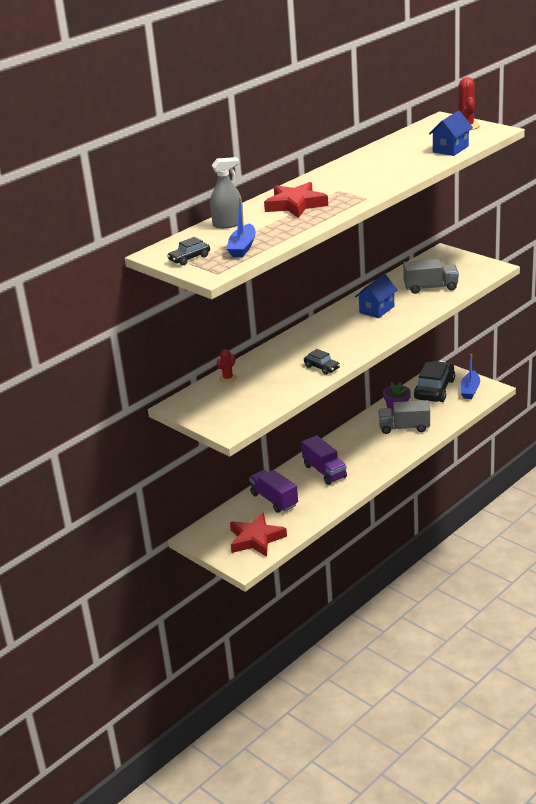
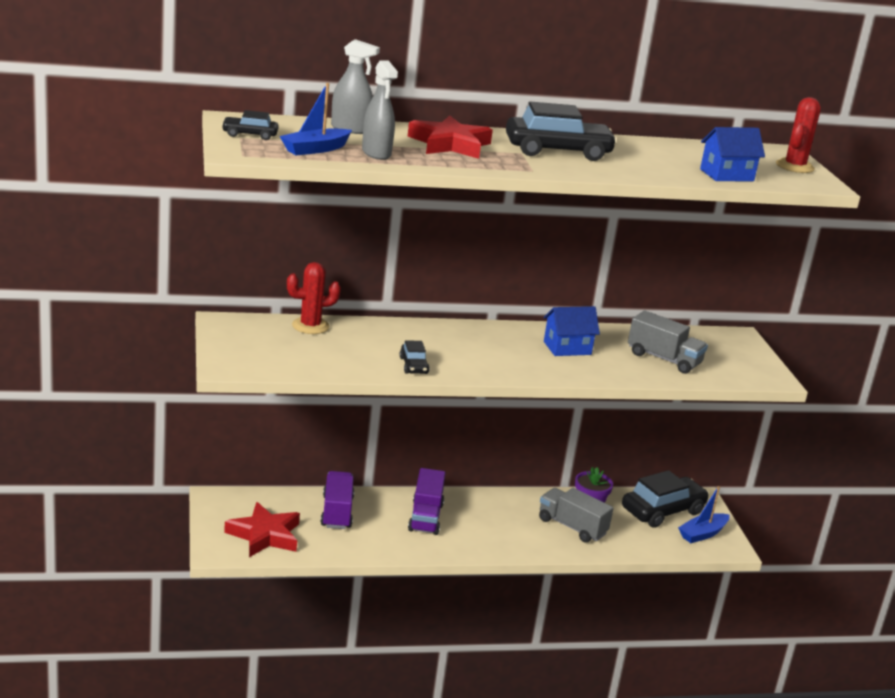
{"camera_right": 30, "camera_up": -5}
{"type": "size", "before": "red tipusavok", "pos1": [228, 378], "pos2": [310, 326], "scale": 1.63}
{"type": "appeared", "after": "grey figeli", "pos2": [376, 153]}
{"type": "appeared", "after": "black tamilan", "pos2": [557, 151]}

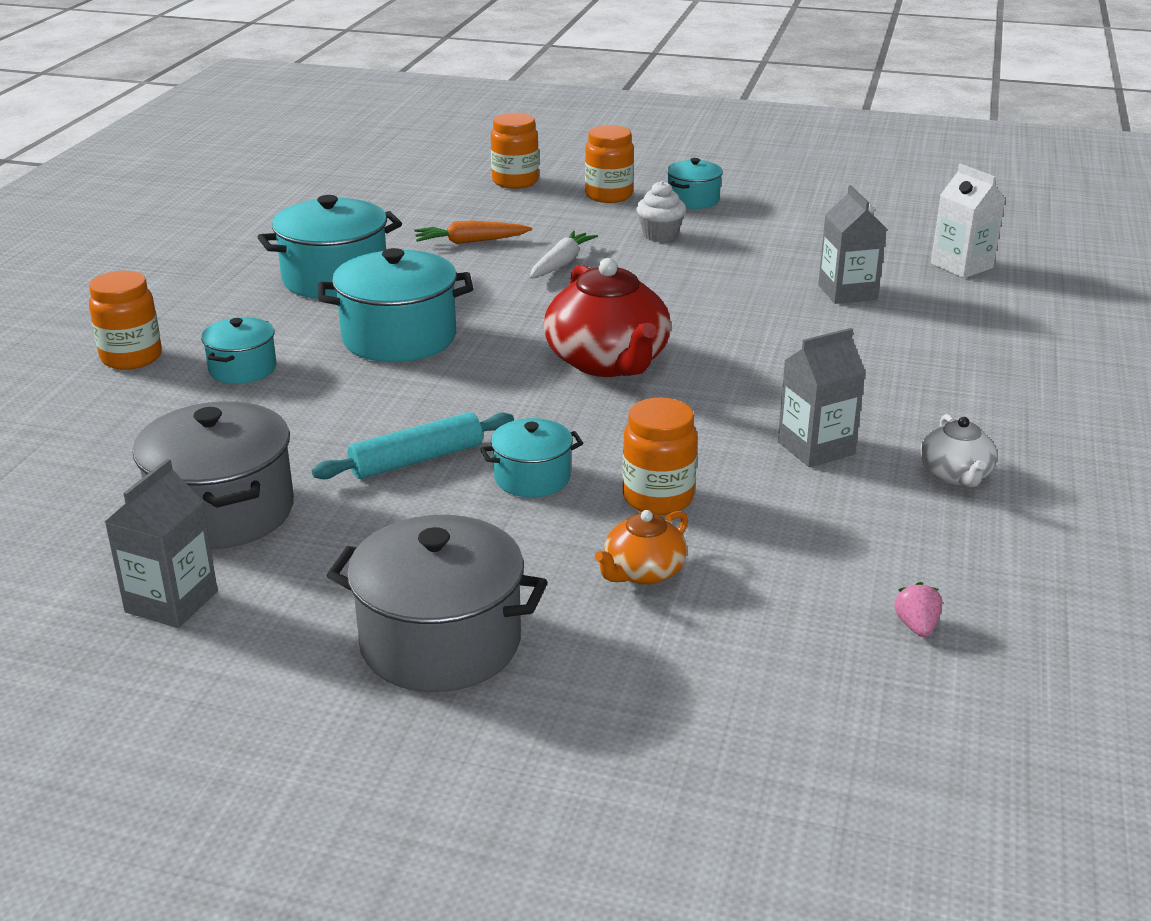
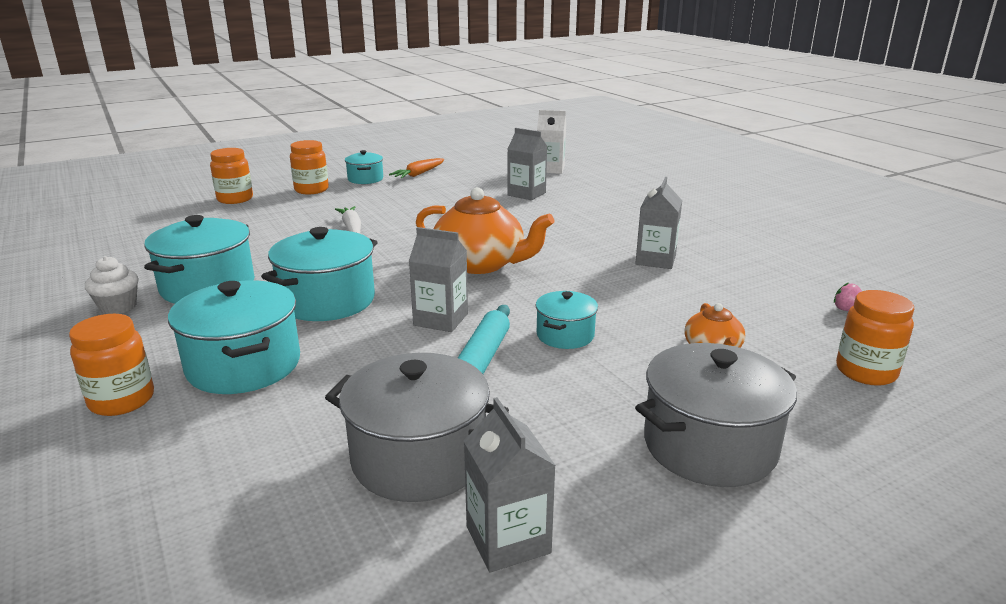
{"camera_right": -45, "camera_up": -5}
{"type": "size", "before": "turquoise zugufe", "pos1": [242, 369], "pos2": [244, 365], "scale": 1.78}
{"type": "relocated", "before": "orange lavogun", "pos1": [470, 242], "pos2": [418, 174]}
{"type": "colour", "before": "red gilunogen", "after": "orange gilunogen", "pos1": [608, 362], "pos2": [481, 264]}
{"type": "relocated", "before": "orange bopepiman", "pos1": [658, 498], "pos2": [865, 372]}
{"type": "relocated", "before": "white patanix", "pos1": [660, 235], "pos2": [118, 307]}
{"type": "missing", "before": "white gilunogen", "pos1": [955, 475]}
{"type": "appeared", "after": "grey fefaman", "pos2": [441, 319]}

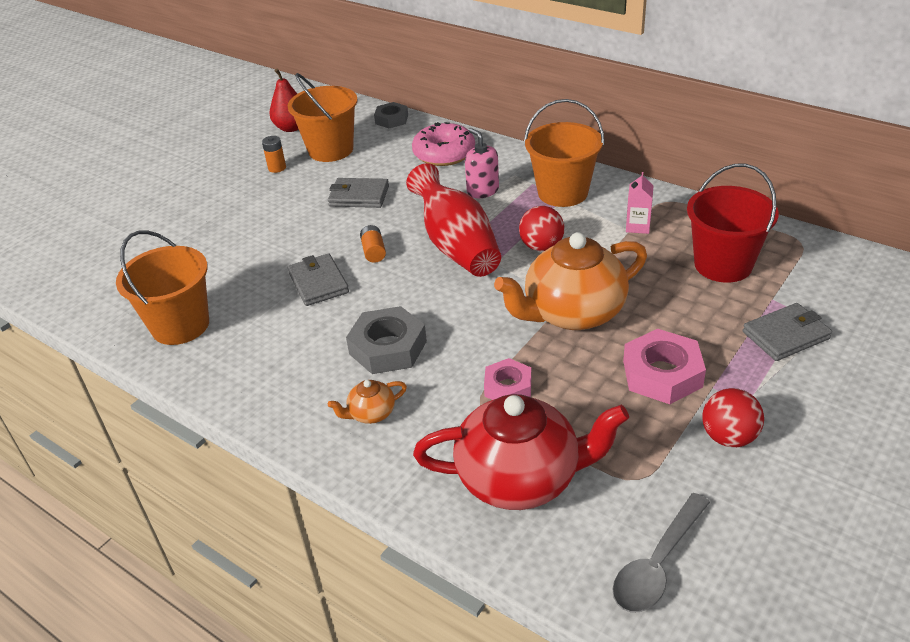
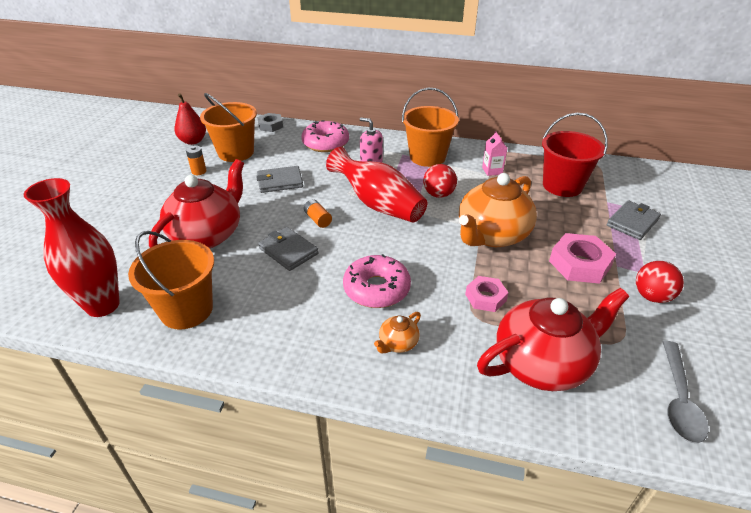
{"camera_right": -25, "camera_up": 0}
{"type": "exchanged", "before": "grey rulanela", "after": "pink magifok", "pos1": [388, 348], "pos2": [376, 289]}
{"type": "appeared", "after": "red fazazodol", "pos2": [103, 305]}
{"type": "appeared", "after": "red gilunogen", "pos2": [207, 235]}

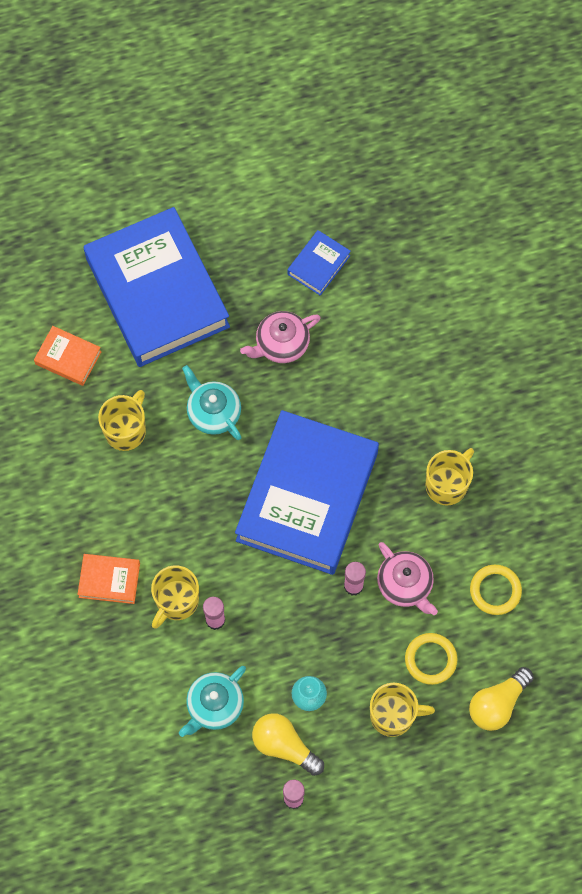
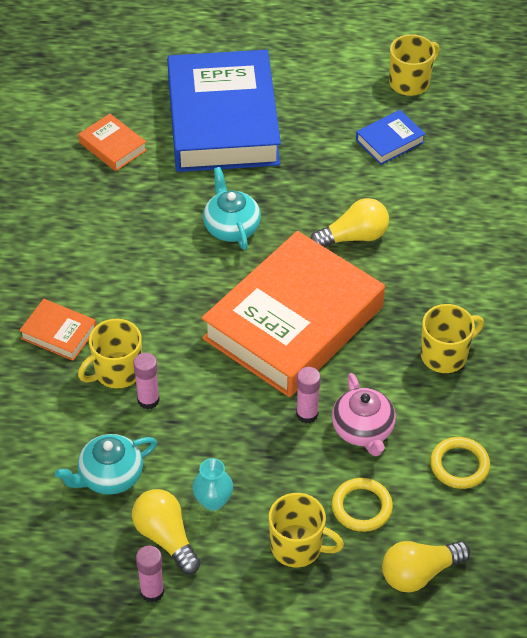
{"camera_right": 20, "camera_up": -20}
{"type": "relocated", "before": "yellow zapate", "pos1": [126, 430], "pos2": [410, 82]}
{"type": "colour", "before": "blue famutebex", "after": "orange famutebex", "pos1": [307, 496], "pos2": [293, 323]}
{"type": "missing", "before": "pink gilunogen", "pos1": [281, 344]}
{"type": "appeared", "after": "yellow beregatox", "pos2": [353, 237]}

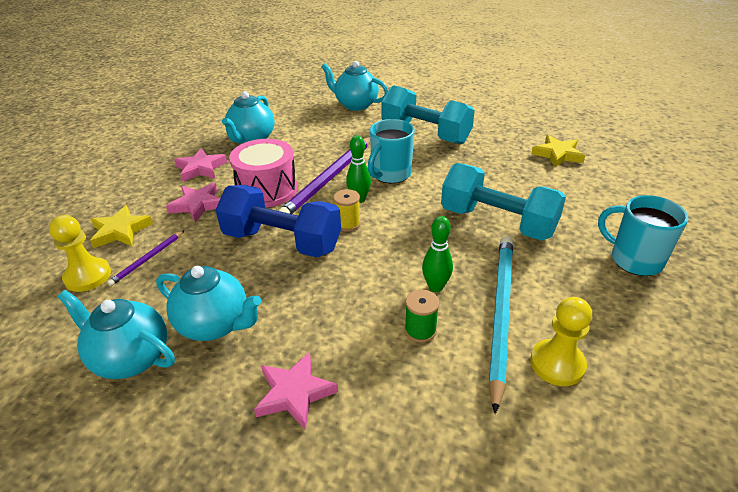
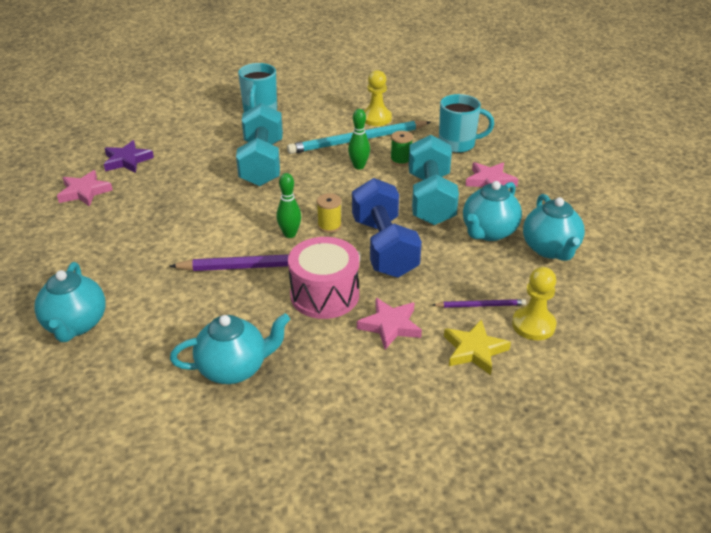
{"camera_right": -125, "camera_up": 0}
{"type": "spun", "before": "turquoise gilunogen", "pos1": [215, 325], "pos2": [488, 232], "turn": -135}
{"type": "relocated", "before": "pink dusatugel", "pos1": [201, 168], "pos2": [84, 192]}
{"type": "relocated", "before": "turquoise zapate", "pos1": [390, 174], "pos2": [458, 144]}
{"type": "relocated", "before": "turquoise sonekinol", "pos1": [425, 134], "pos2": [430, 199]}
{"type": "colour", "before": "yellow dusatugel", "after": "purple dusatugel", "pos1": [557, 154], "pos2": [127, 160]}

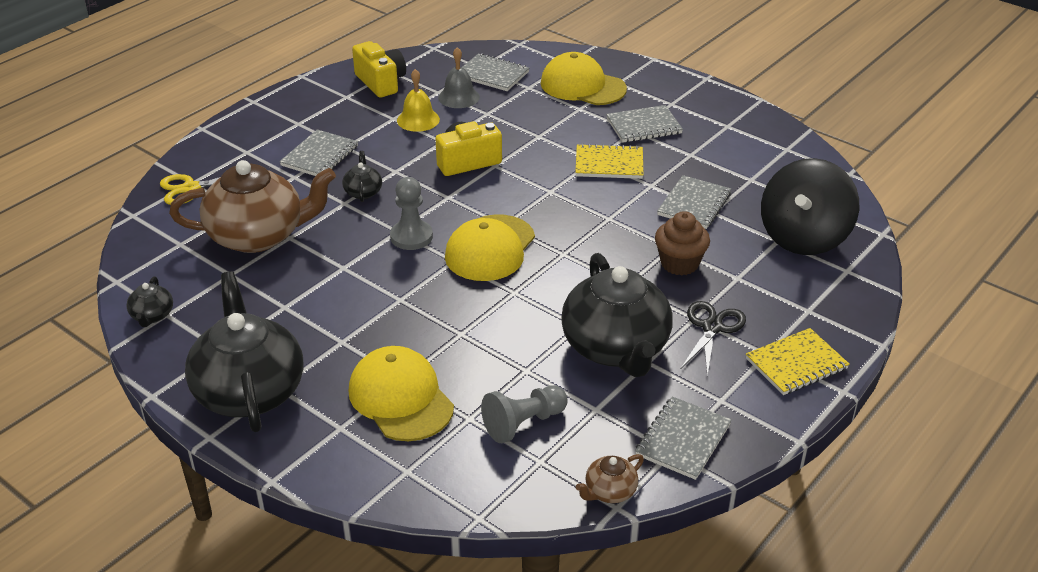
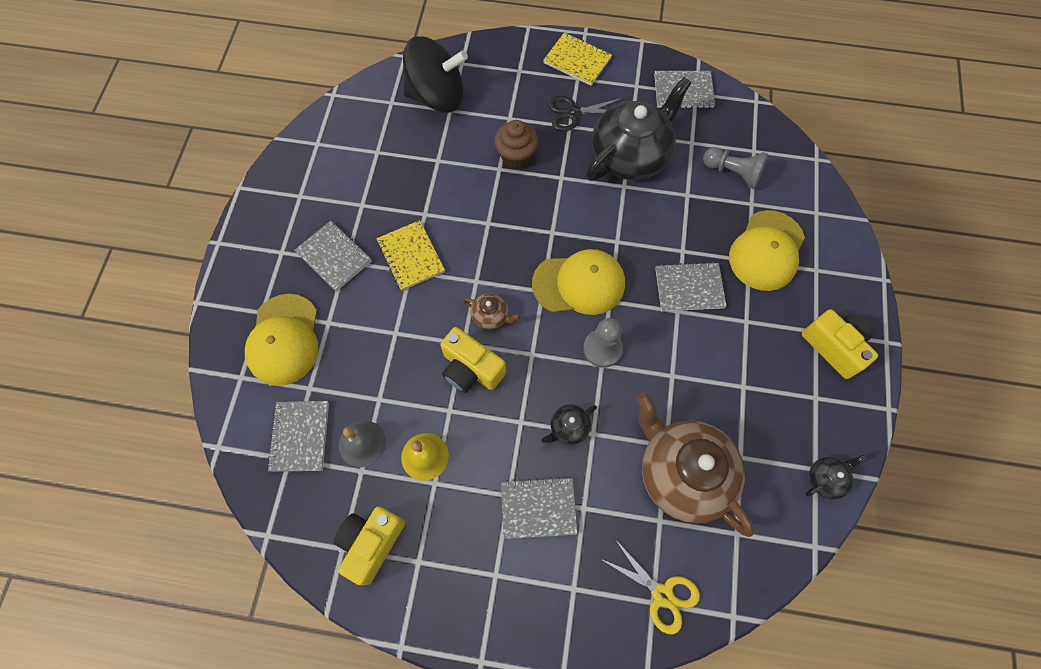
{"camera_right": -120, "camera_up": 30}
{"type": "exchanged", "before": "black gilunogen", "after": "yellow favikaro", "pos1": [249, 391], "pos2": [834, 347]}
{"type": "relocated", "before": "brown gilunogen", "pos1": [609, 491], "pos2": [491, 316]}
{"type": "relocated", "before": "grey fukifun", "pos1": [694, 204], "pos2": [689, 288]}

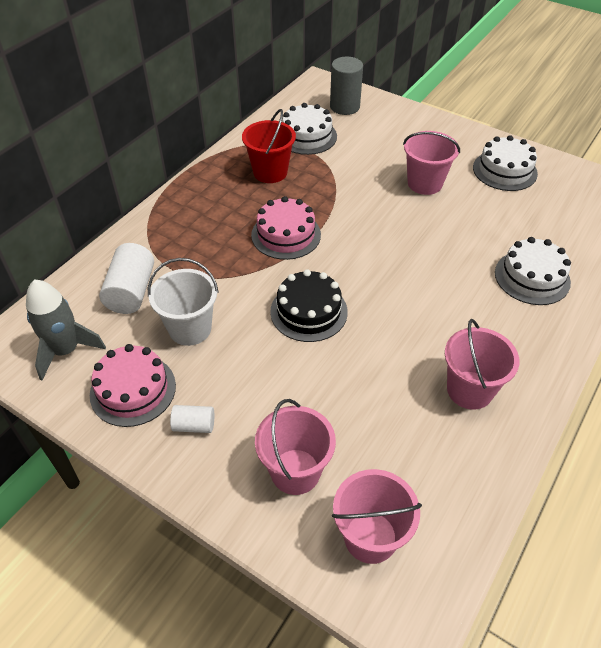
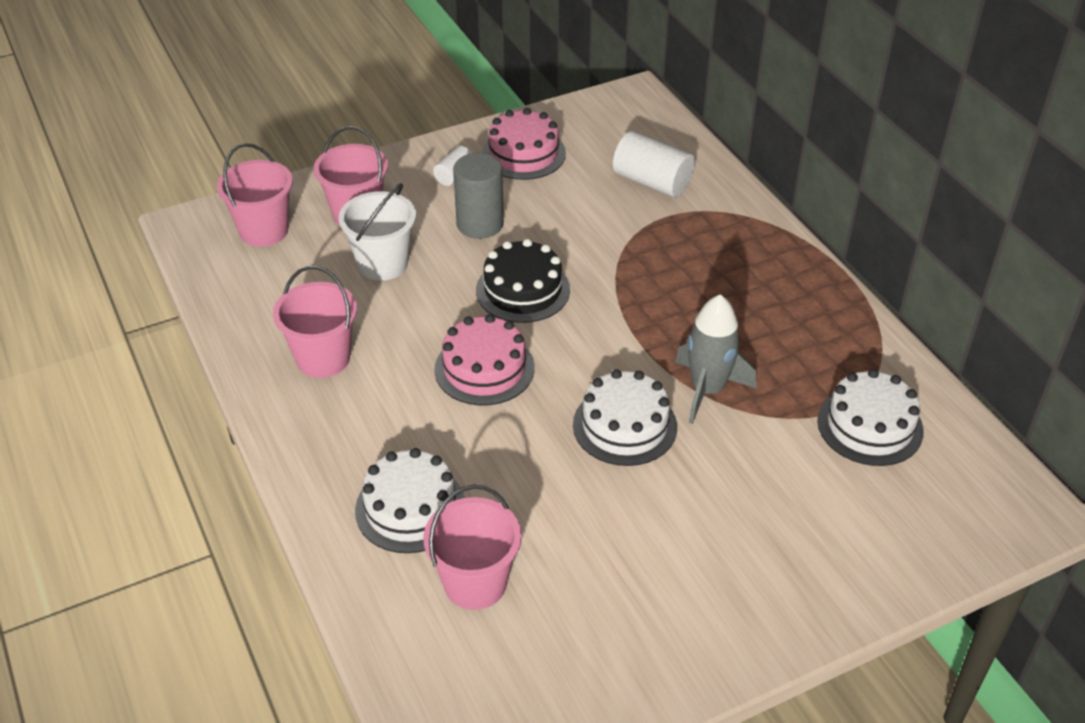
{"camera_right": 120, "camera_up": -5}
{"type": "relocated", "before": "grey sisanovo", "pos1": [66, 350], "pos2": [707, 390]}
{"type": "relocated", "before": "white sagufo", "pos1": [190, 329], "pos2": [383, 264]}
{"type": "missing", "before": "red sagufo", "pos1": [270, 172]}
{"type": "relocated", "before": "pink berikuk", "pos1": [286, 235], "pos2": [484, 368]}
{"type": "relocated", "before": "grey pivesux", "pos1": [344, 107], "pos2": [480, 224]}
{"type": "relocated", "before": "pink sagufo", "pos1": [425, 183], "pos2": [475, 583]}
{"type": "relocated", "before": "white berikuk", "pos1": [504, 170], "pos2": [625, 426]}

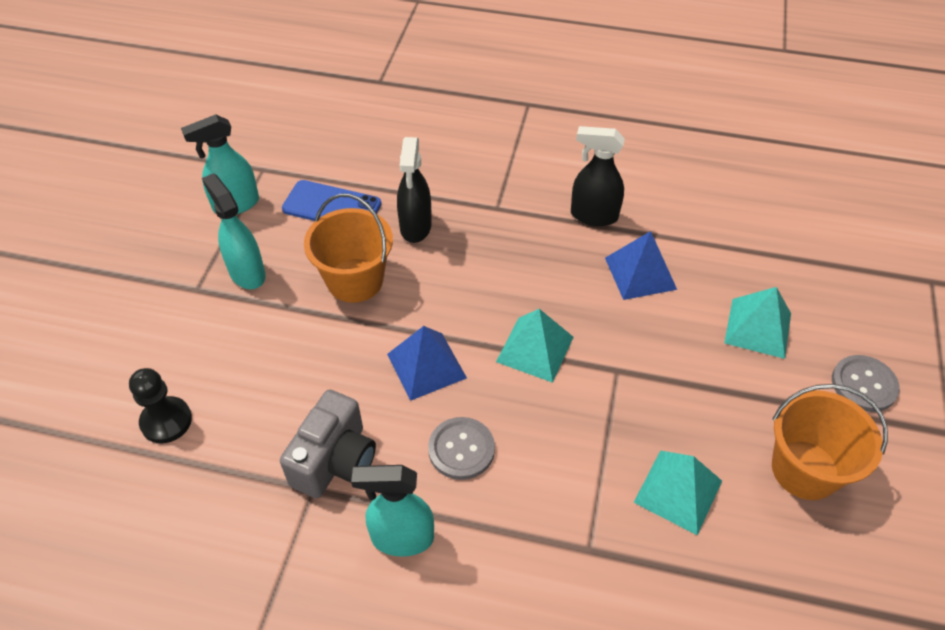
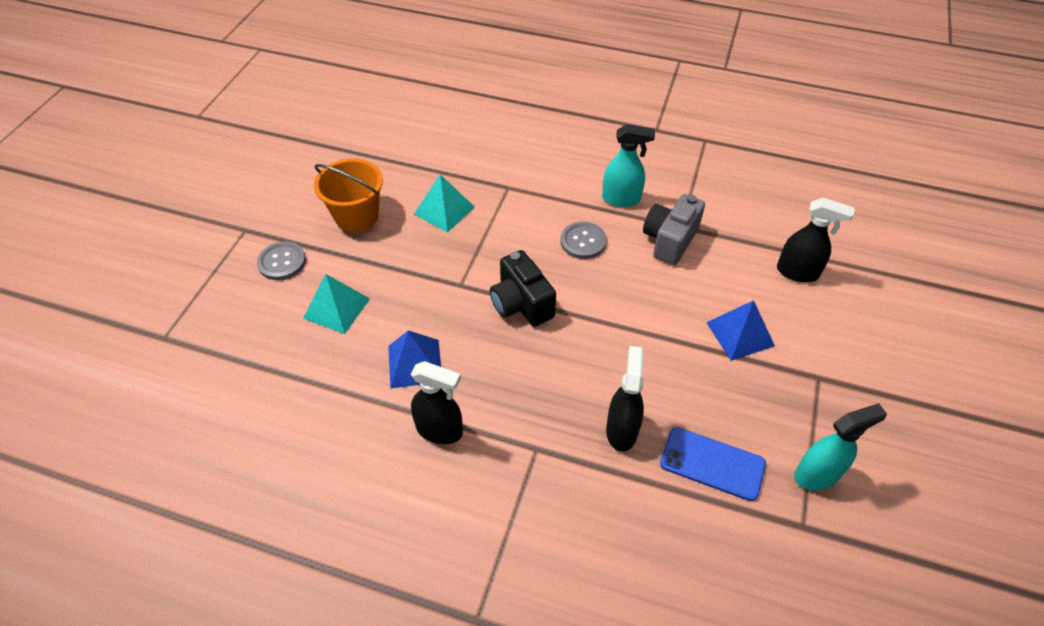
{"camera_right": -175, "camera_up": 0}
{"type": "exchanged", "before": "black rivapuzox", "after": "black figeli", "pos1": [166, 421], "pos2": [797, 272]}
{"type": "missing", "before": "turquoise figeli", "pos1": [247, 273]}
{"type": "missing", "before": "orange sagufo", "pos1": [355, 280]}
{"type": "relocated", "before": "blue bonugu", "pos1": [426, 366], "pos2": [740, 334]}
{"type": "exchanged", "before": "turquoise bonugu", "after": "black favikaro", "pos1": [535, 349], "pos2": [521, 304]}

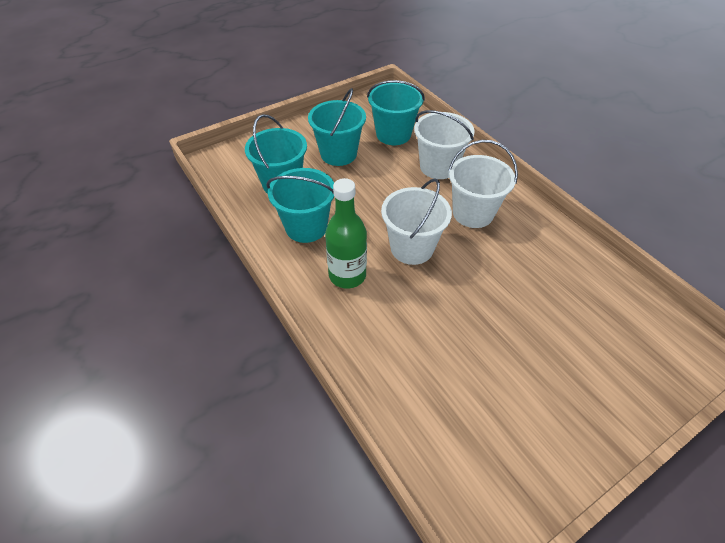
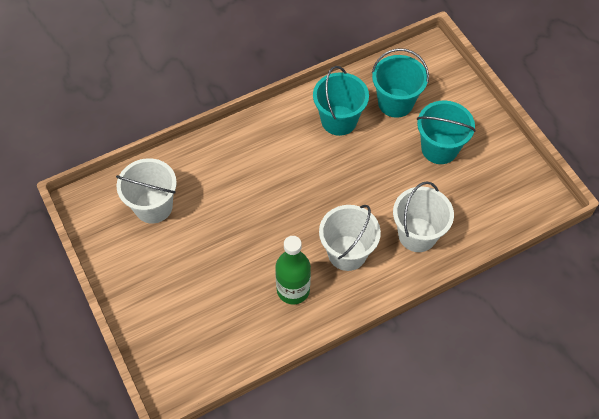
{"camera_right": 95, "camera_up": 10}
{"type": "relocated", "before": "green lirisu", "pos1": [347, 275], "pos2": [293, 290]}
{"type": "missing", "before": "turquoise sagufo", "pos1": [393, 134]}
{"type": "relocated", "before": "white sagufo", "pos1": [412, 248], "pos2": [153, 206]}

